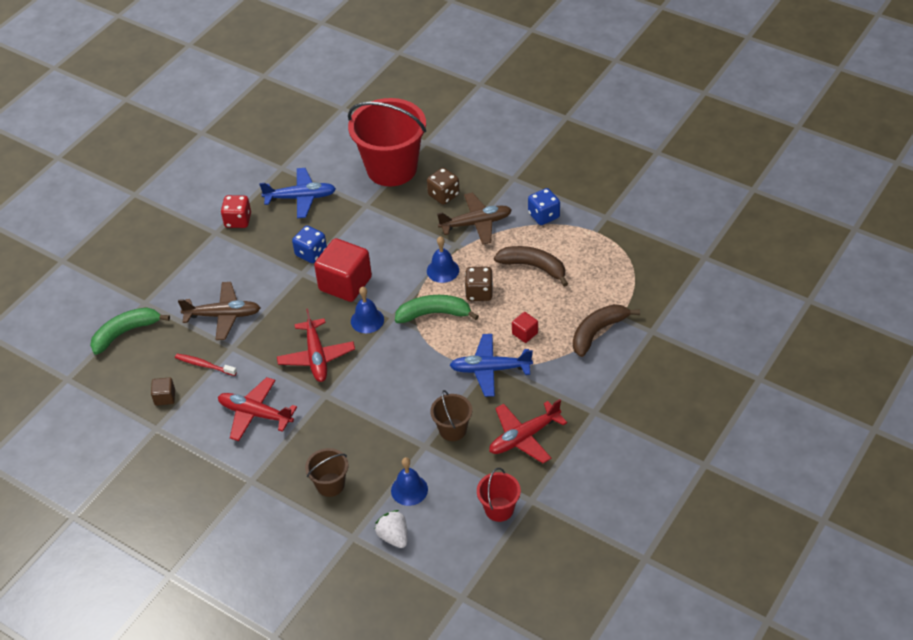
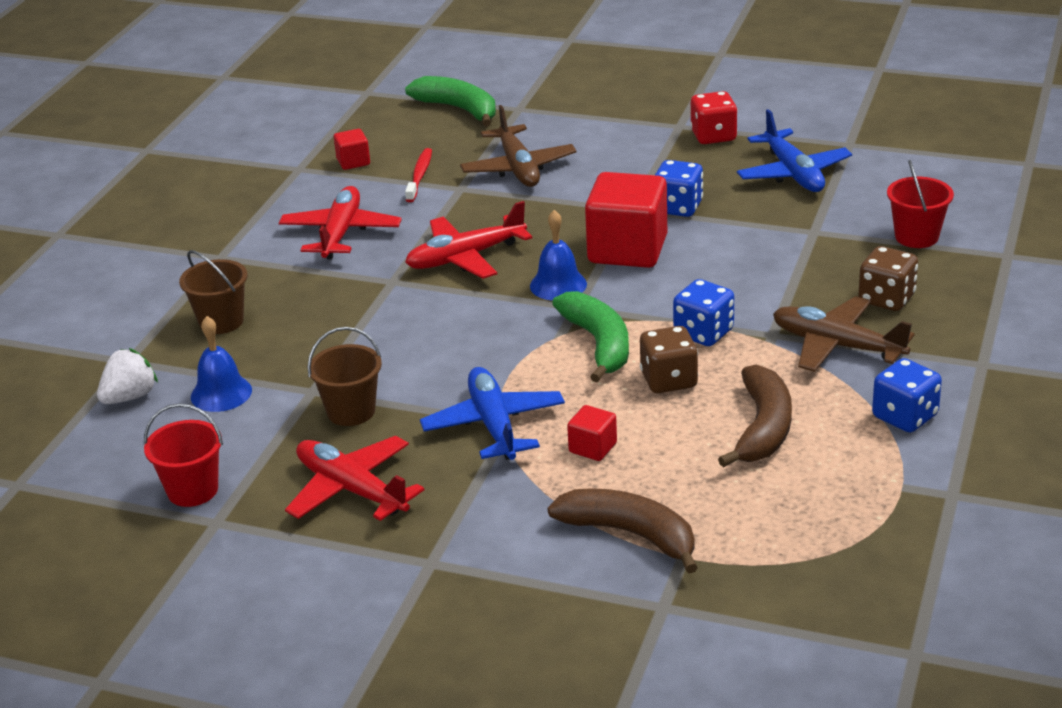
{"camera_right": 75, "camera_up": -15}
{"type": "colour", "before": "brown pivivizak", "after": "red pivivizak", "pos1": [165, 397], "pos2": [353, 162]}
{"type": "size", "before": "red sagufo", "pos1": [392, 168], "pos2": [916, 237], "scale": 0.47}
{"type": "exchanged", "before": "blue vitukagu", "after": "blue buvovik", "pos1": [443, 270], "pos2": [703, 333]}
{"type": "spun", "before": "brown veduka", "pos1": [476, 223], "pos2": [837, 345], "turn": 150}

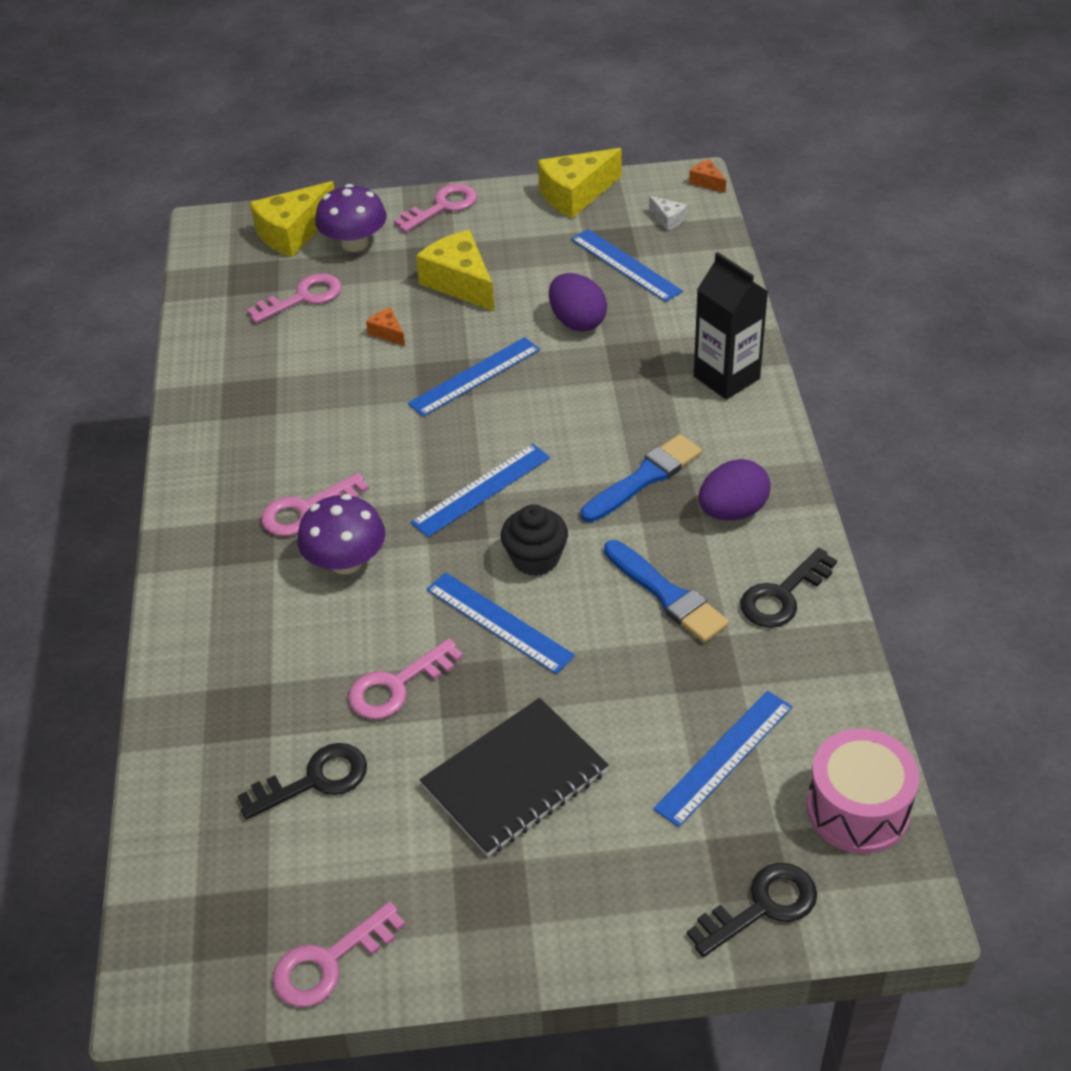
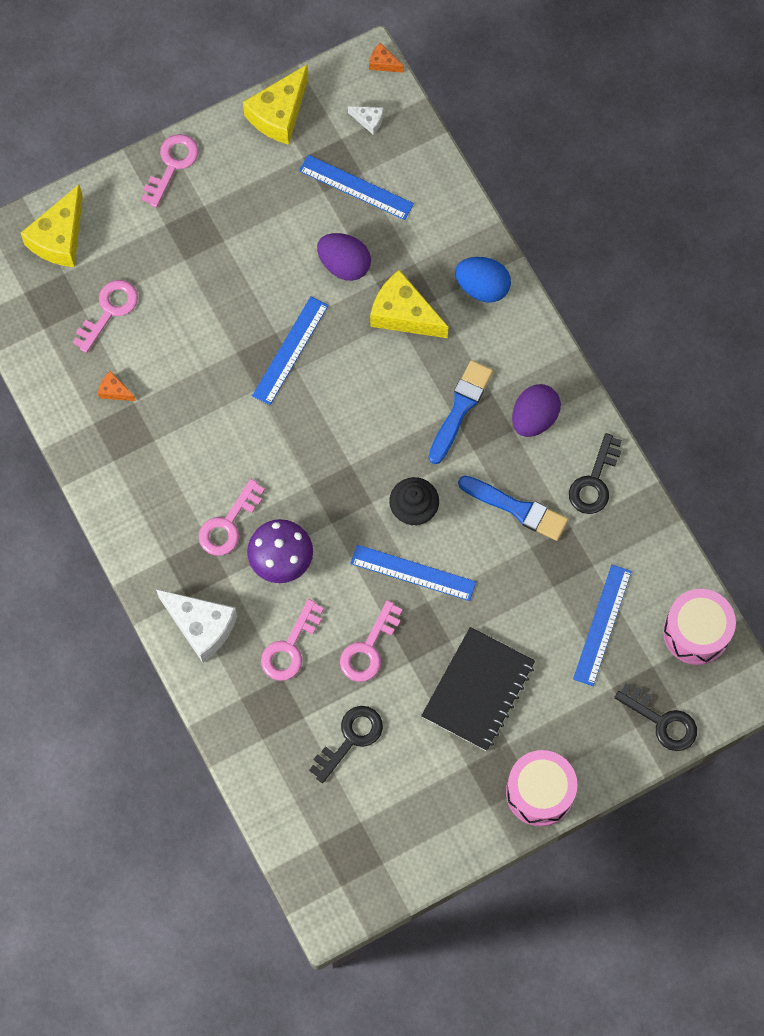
{"camera_right": -25, "camera_up": 25}
{"type": "relocated", "before": "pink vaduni", "pos1": [329, 962], "pos2": [290, 647]}
{"type": "missing", "before": "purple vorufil", "pos1": [354, 243]}
{"type": "relocated", "before": "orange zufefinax", "pos1": [387, 333], "pos2": [114, 391]}
{"type": "missing", "before": "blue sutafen", "pos1": [481, 490]}
{"type": "relocated", "before": "yellow zufefinax", "pos1": [460, 283], "pos2": [403, 314]}
{"type": "spun", "before": "black vaduni", "pos1": [762, 907], "pos2": [662, 721], "turn": 90}
{"type": "exchanged", "before": "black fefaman", "after": "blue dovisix", "pos1": [726, 377], "pos2": [482, 287]}
{"type": "appeared", "after": "white zufefinax", "pos2": [201, 626]}
{"type": "appeared", "after": "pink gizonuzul", "pos2": [539, 792]}

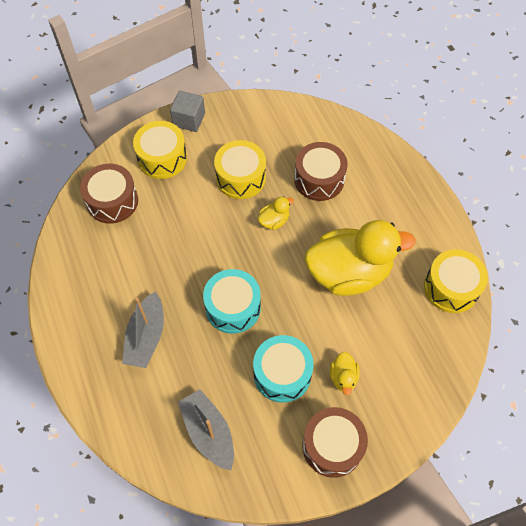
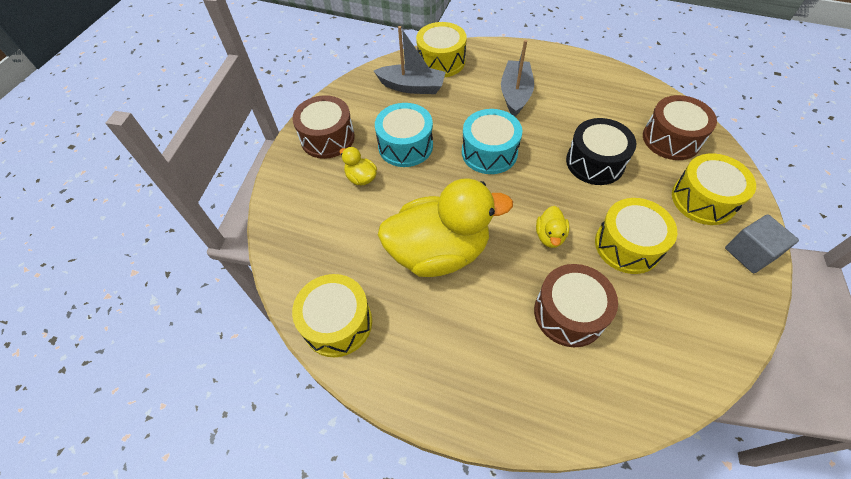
{"camera_right": 135, "camera_up": -5}
{"type": "spun", "before": "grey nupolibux", "pos1": [146, 337], "pos2": [515, 94], "turn": 45}
{"type": "spun", "before": "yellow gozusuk", "pos1": [349, 273], "pos2": [439, 251], "turn": -135}
{"type": "appeared", "after": "yellow gizonuzul", "pos2": [441, 61]}
{"type": "appeared", "after": "black gizonuzul", "pos2": [595, 162]}

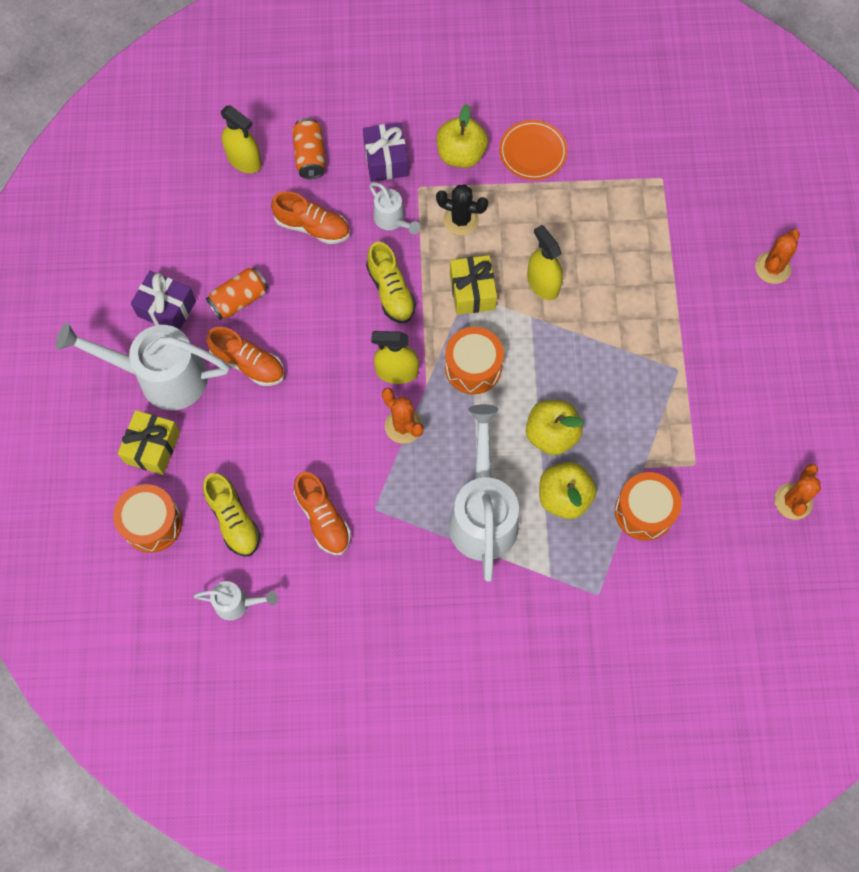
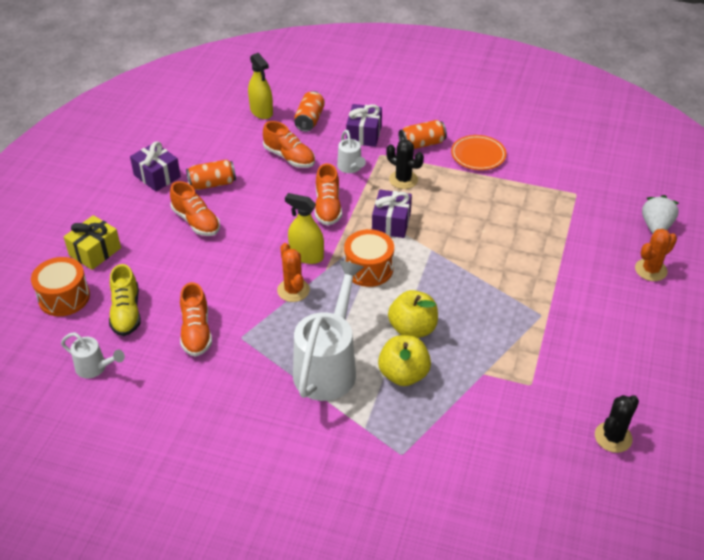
{"camera_right": 20, "camera_up": -25}
{"type": "missing", "before": "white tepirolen", "pos1": [162, 377]}
{"type": "colour", "before": "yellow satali", "after": "orange satali", "pos1": [391, 291], "pos2": [328, 207]}
{"type": "exchanged", "before": "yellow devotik", "after": "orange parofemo", "pos1": [461, 154], "pos2": [422, 144]}
{"type": "colour", "before": "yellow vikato", "after": "purple vikato", "pos1": [472, 291], "pos2": [391, 223]}
{"type": "missing", "before": "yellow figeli", "pos1": [542, 283]}
{"type": "missing", "before": "orange gizonuzul", "pos1": [644, 511]}
{"type": "colour", "before": "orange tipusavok", "after": "black tipusavok", "pos1": [793, 501], "pos2": [613, 437]}
{"type": "appeared", "after": "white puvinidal", "pos2": [656, 226]}

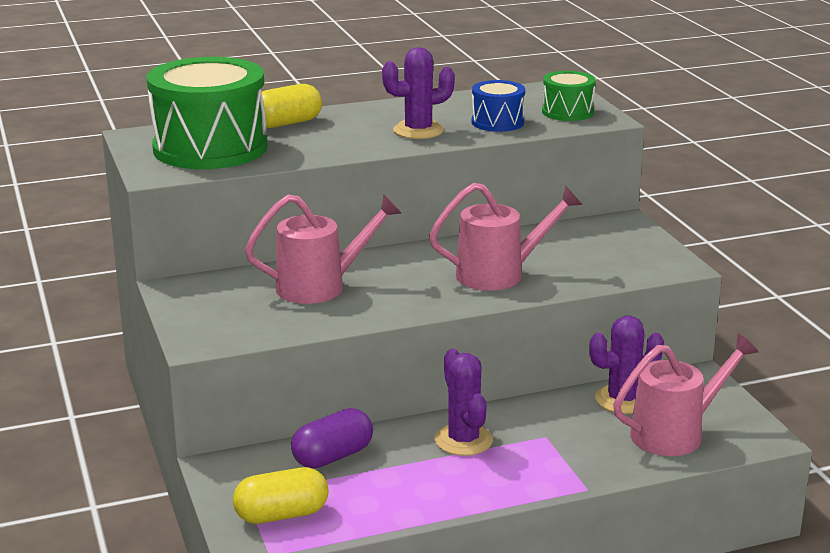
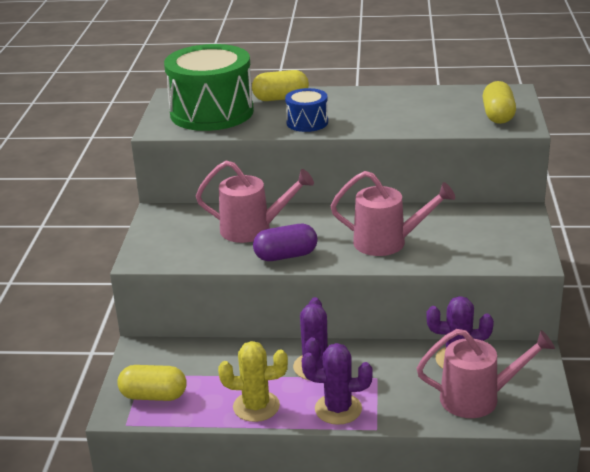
{"camera_right": 25, "camera_up": 5}
{"type": "relocated", "before": "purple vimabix", "pos1": [332, 456], "pos2": [286, 256]}
{"type": "relocated", "before": "purple tipusavok", "pos1": [418, 130], "pos2": [338, 409]}
{"type": "relocated", "before": "blue gizonuzul", "pos1": [497, 122], "pos2": [307, 122]}
{"type": "exchanged", "before": "green gizonuzul", "after": "yellow vimabix", "pos1": [567, 112], "pos2": [498, 115]}
{"type": "appeared", "after": "yellow tipusavok", "pos2": [256, 406]}

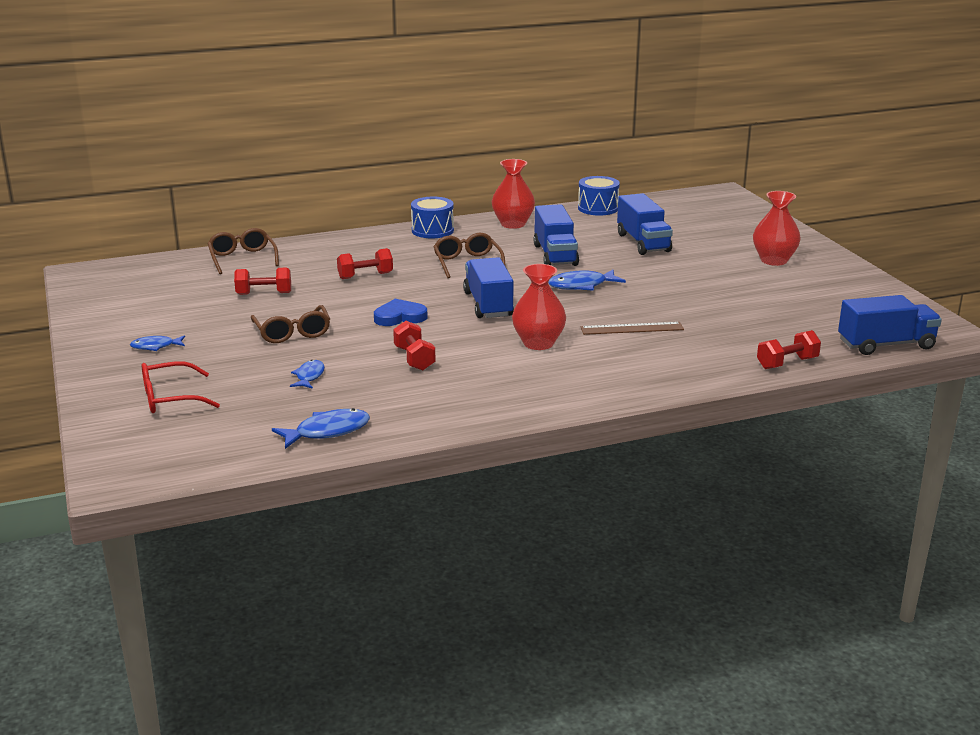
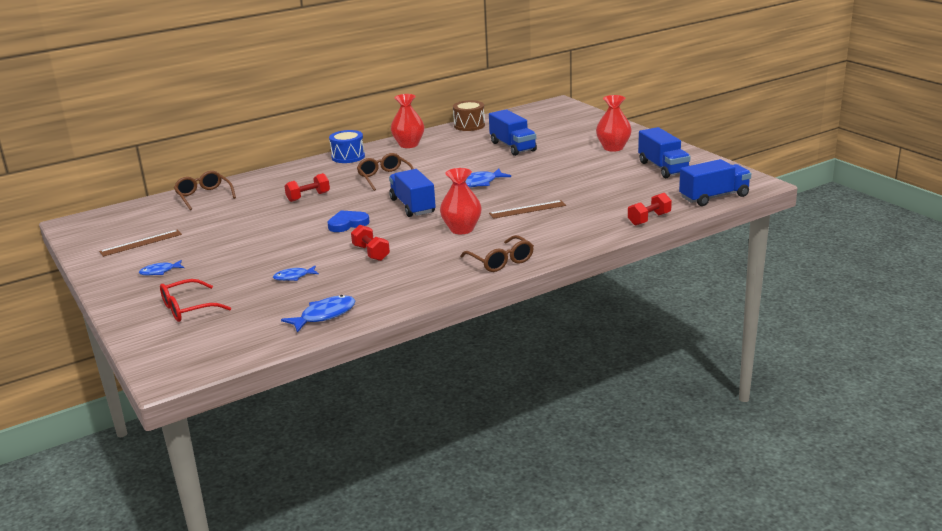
{"camera_right": -10, "camera_up": 0}
{"type": "missing", "before": "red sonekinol", "pos1": [264, 293]}
{"type": "relocated", "before": "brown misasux", "pos1": [292, 333], "pos2": [501, 261]}
{"type": "spun", "before": "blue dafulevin", "pos1": [309, 376], "pos2": [293, 277], "turn": -105}
{"type": "relocated", "before": "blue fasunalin", "pos1": [555, 255], "pos2": [663, 168]}
{"type": "colour", "before": "blue gizonuzul", "after": "brown gizonuzul", "pos1": [598, 208], "pos2": [469, 125]}
{"type": "appeared", "after": "brown sutafen", "pos2": [141, 243]}

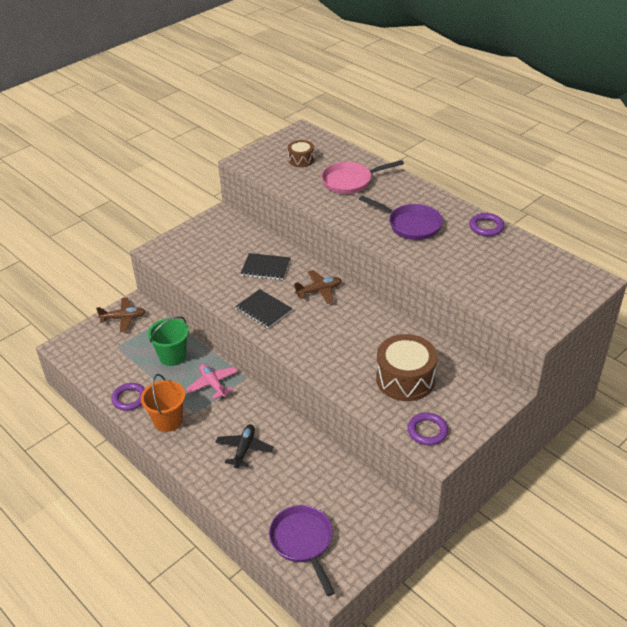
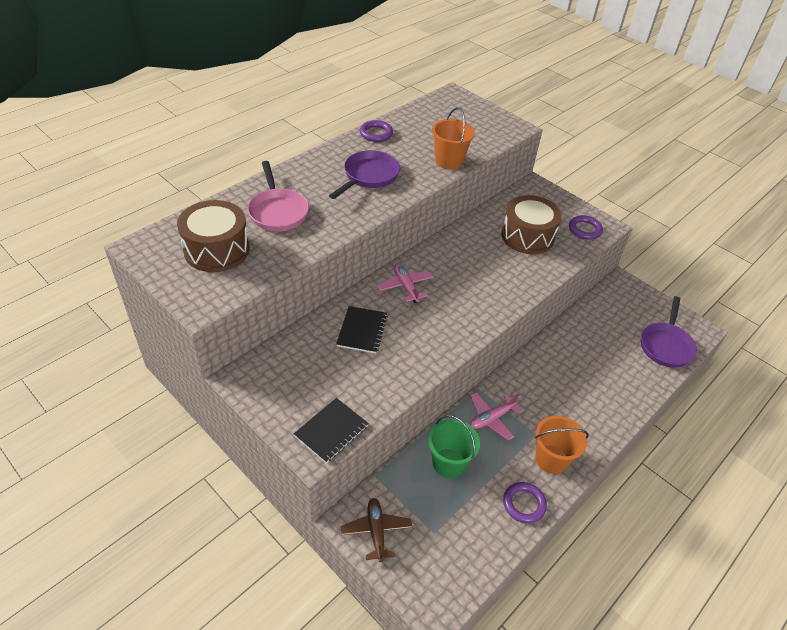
{"camera_right": -95, "camera_up": 5}
{"type": "missing", "before": "black veduka", "pos1": [244, 449]}
{"type": "relocated", "before": "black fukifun", "pos1": [263, 310], "pos2": [331, 431]}
{"type": "spun", "before": "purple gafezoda", "pos1": [303, 542], "pos2": [666, 345], "turn": -45}
{"type": "size", "before": "brown gizonuzul", "pos1": [301, 160], "pos2": [216, 250], "scale": 1.84}
{"type": "colour", "before": "brown veduka", "after": "pink veduka", "pos1": [319, 291], "pos2": [405, 286]}
{"type": "appeared", "after": "orange sagufo", "pos2": [449, 161]}

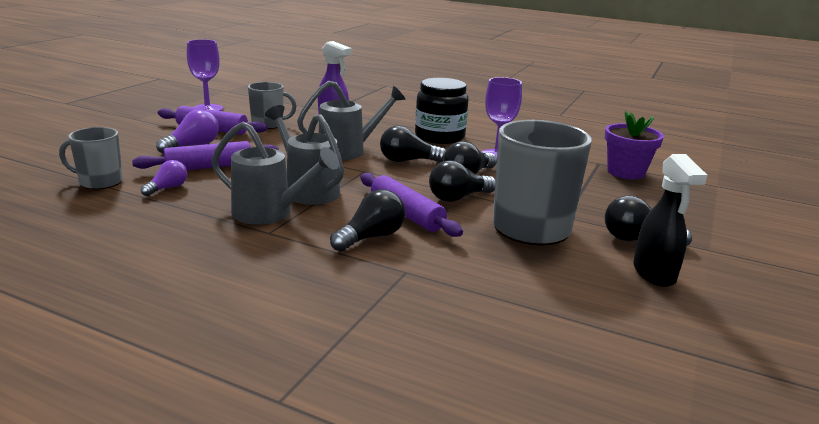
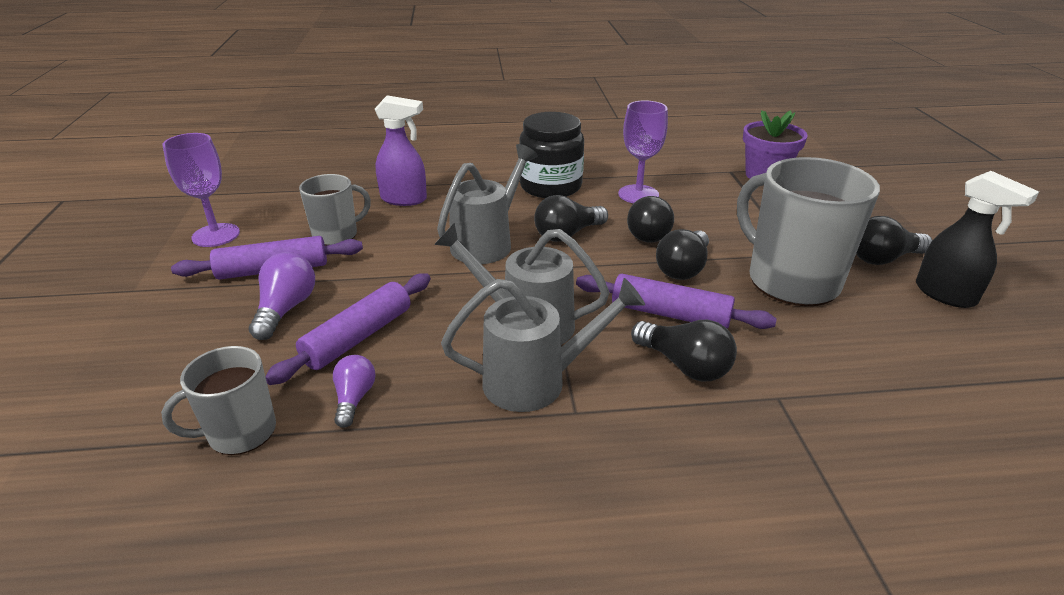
{"camera_right": -30, "camera_up": 10}
{"type": "spun", "before": "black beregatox", "pos1": [371, 237], "pos2": [684, 365], "turn": 120}

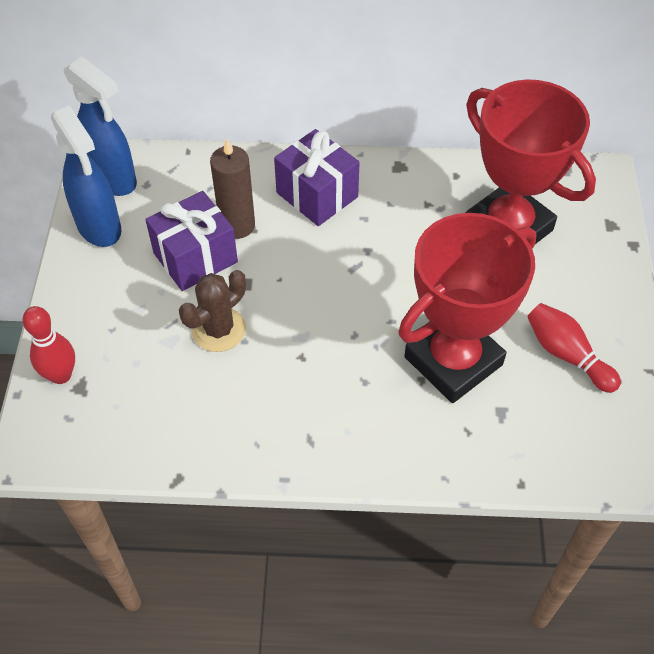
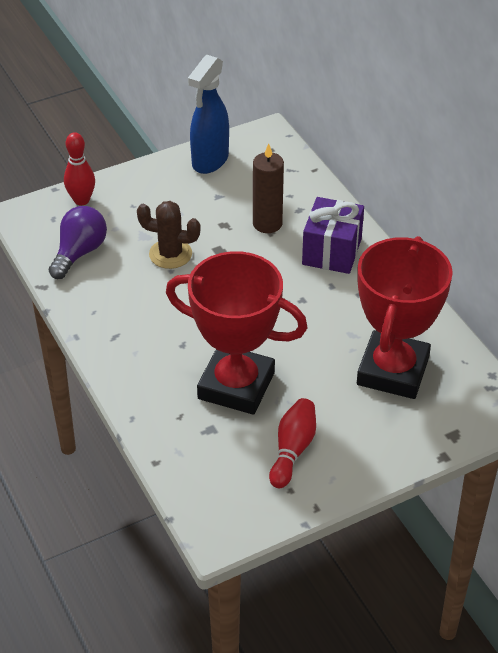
{"camera_right": 60, "camera_up": -10}
{"type": "missing", "before": "blue figeli", "pos1": [113, 180]}
{"type": "missing", "before": "purple vikato", "pos1": [195, 257]}
{"type": "appeared", "after": "purple beregatox", "pos2": [79, 253]}

